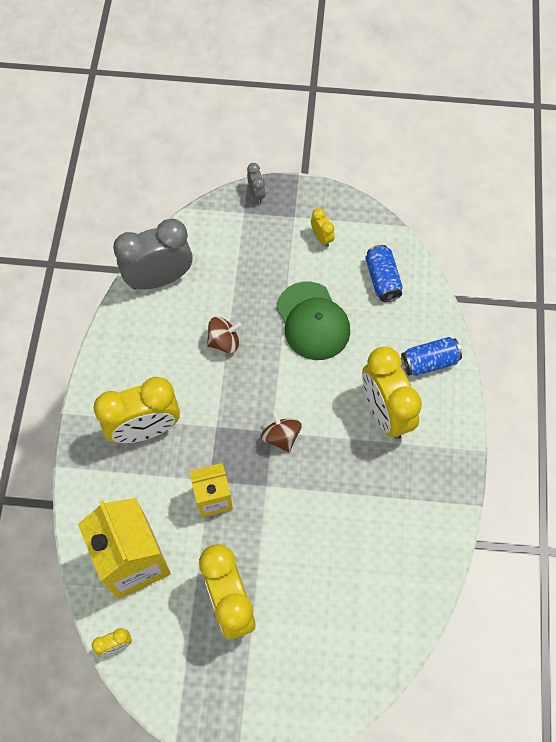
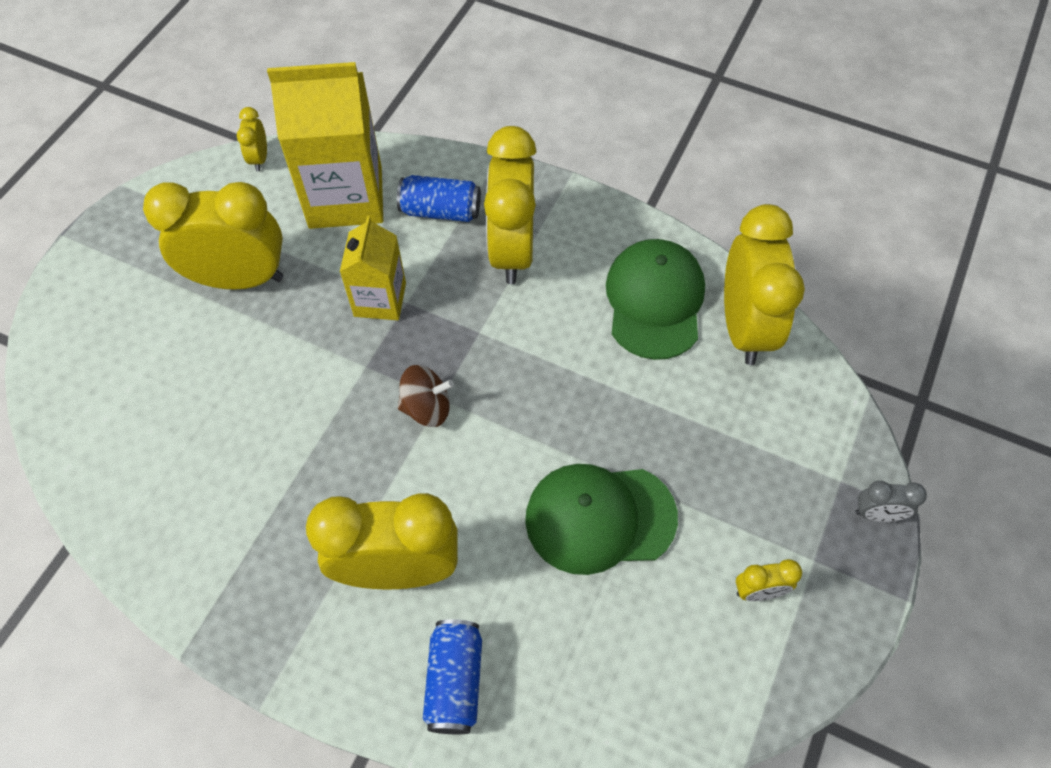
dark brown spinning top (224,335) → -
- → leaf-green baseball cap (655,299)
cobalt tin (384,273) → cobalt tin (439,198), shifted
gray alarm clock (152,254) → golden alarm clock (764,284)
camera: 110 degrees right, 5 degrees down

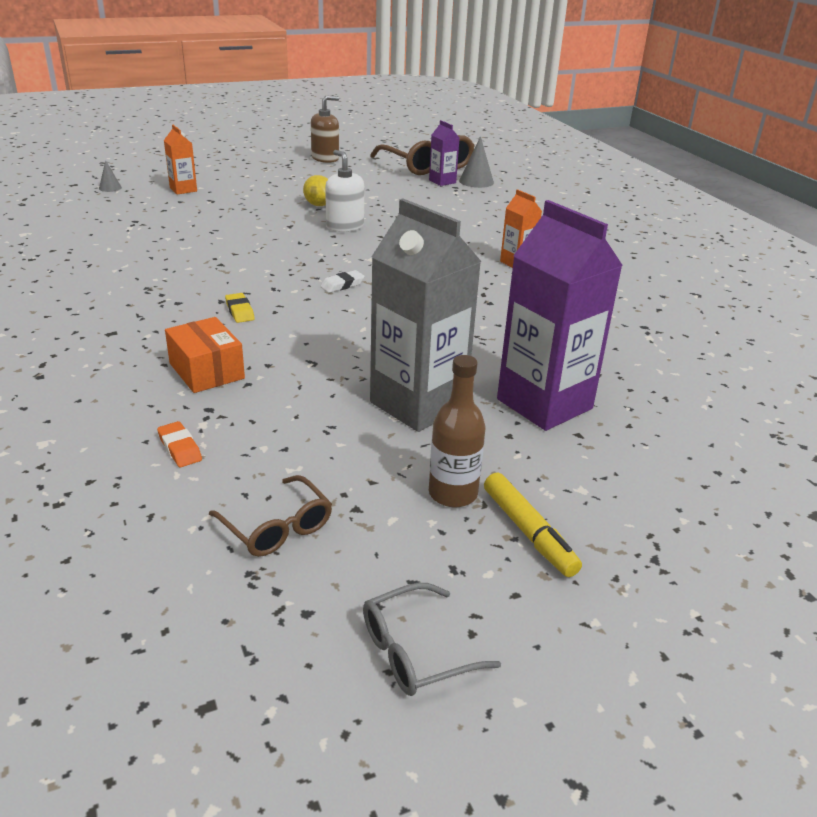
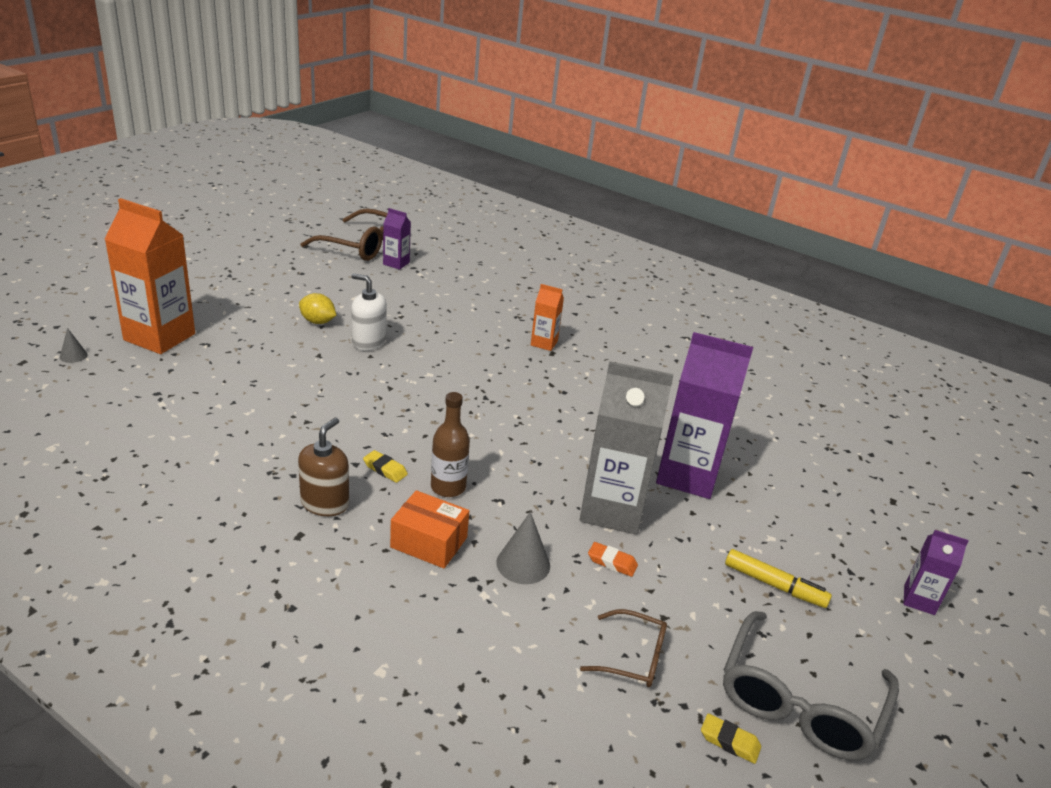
white eraser (342,281) → -
- → golden eraser (731,738)
- → royal purple carton (935,572)
orange-coloured eraser (179,444) → orange-coloured eraser (613,559), shifted
dark brown soap dispenser (325,129) → dark brown soap dispenser (323,467), shifted
dark brown drink bottle (457,431) → dark brown drink bottle (450,444), shifted
gray cone (476,162) → gray cone (523,548), shifted
orange-coloured carton (180,160) → orange-coloured carton (150,276), x2.06
gray spectacles (432,639) → gray spectacles (811,686), x1.85
camera: 35 degrees left, 0 degrees up

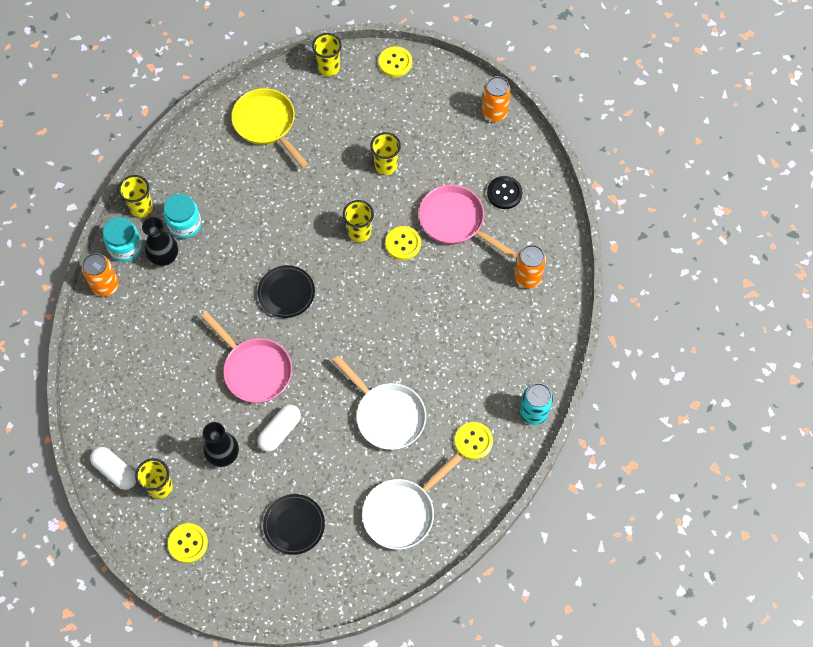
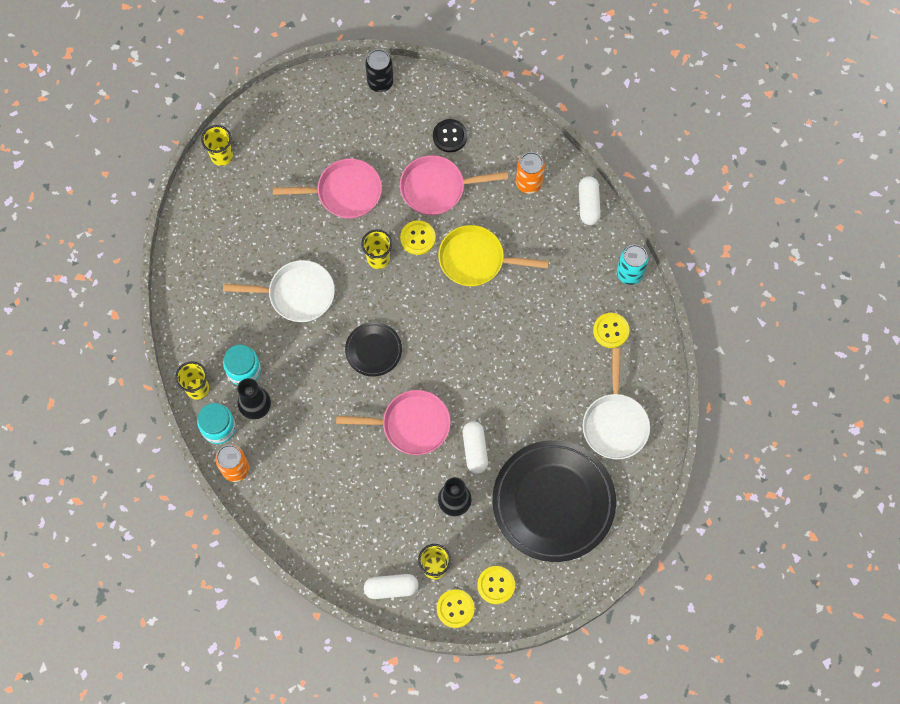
- → white pill (590,200)
golden pan (270,128) → golden pan (493,256), shifted
white pan (379,403) → white pan (279,291), shifted
golden shirt button (395,61) → golden shirt button (456,608), shifted
golden beaker (385,153) → rose-pink pan (327,189)
orange-coloured tin (496,99) → ebony tin (379,70)
ebony flat dish (294,524) → ebony flat dish (554,501), x2.10
camera: 45 degrees left, 5 degrees up

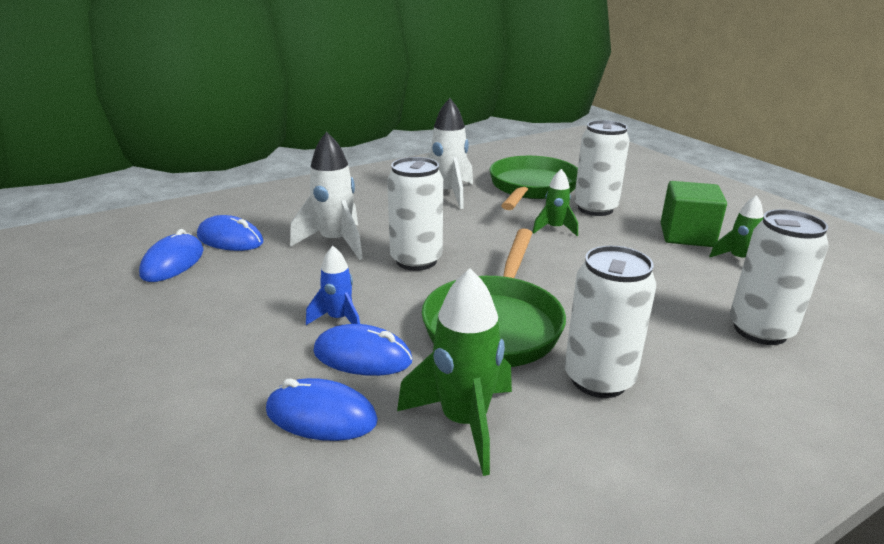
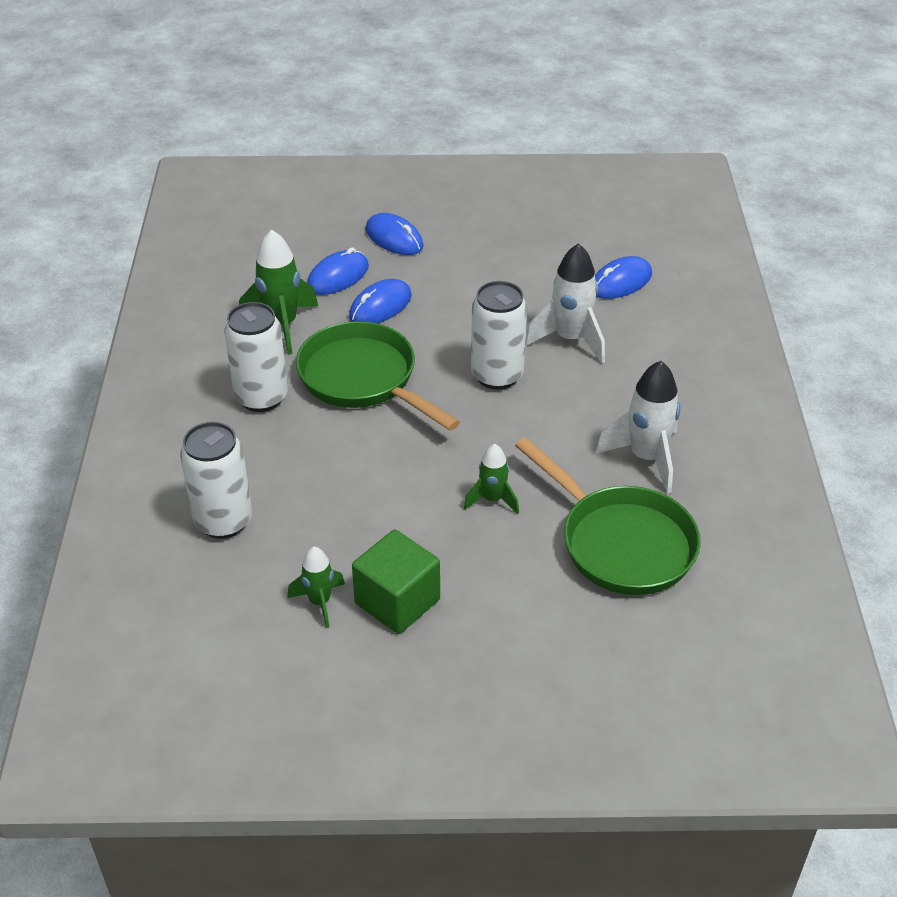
cobalt spaceship (333,285) → -
white tin (602,168) → -
cobalt computer mouse (171,255) → cobalt computer mouse (394,234), shifted
camera: 120 degrees right, 15 degrees up

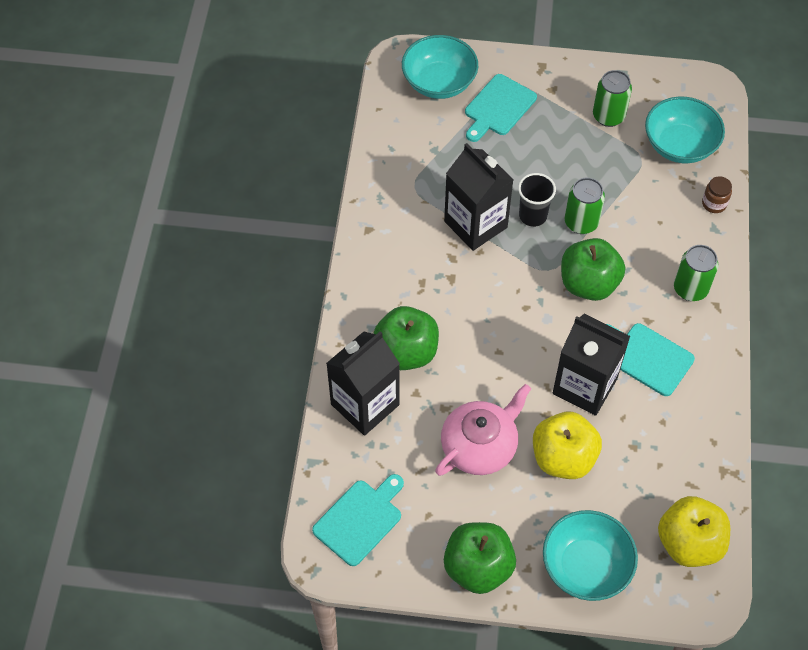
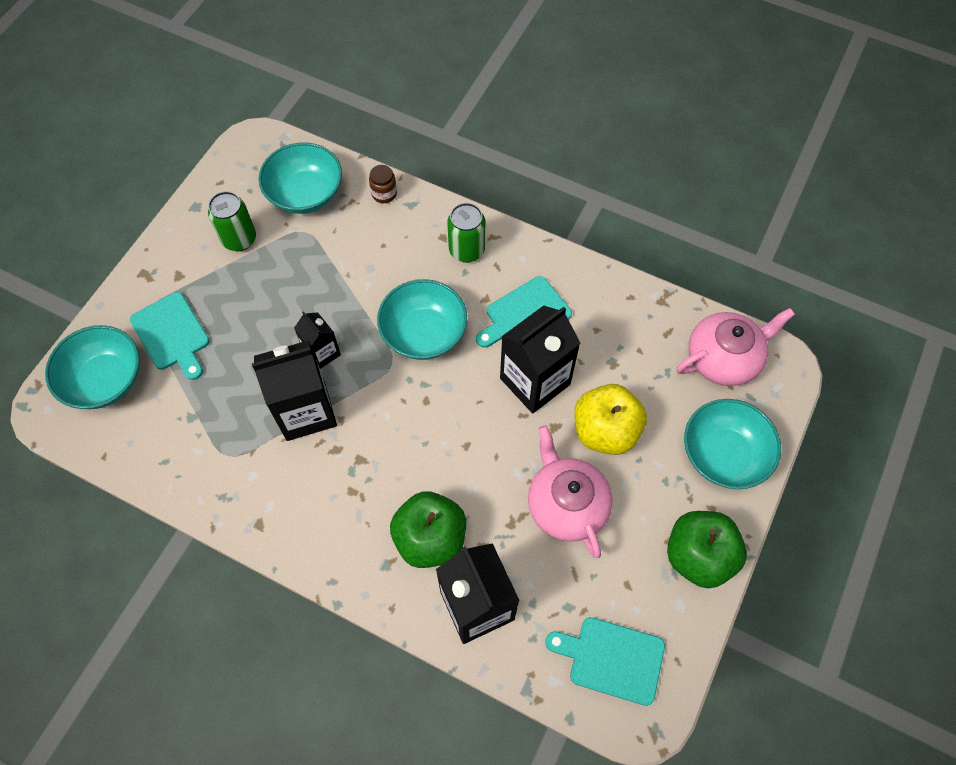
leaf-green tin (585,206) → -
ebony beaker (537,200) → ebony carton (317,340)
leaf-green apple fruit (593,269) → teal deep dish (422,319)
golden apple fruit (694,531) → rose-pink china teapot (736,347)
teal chopping board (358,520) → teal chopping board (605,661), 45 degrees counterclockwise
camera: 70 degrees left, 5 degrees up

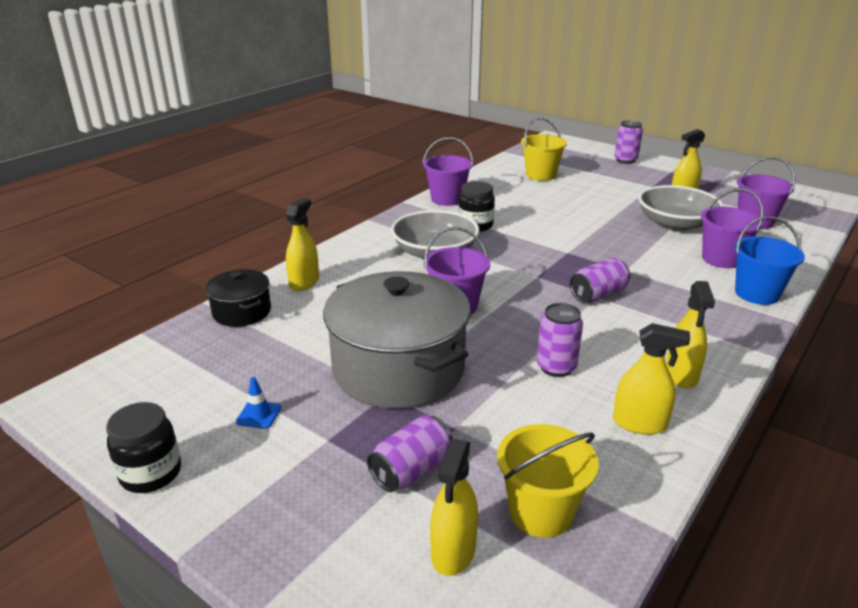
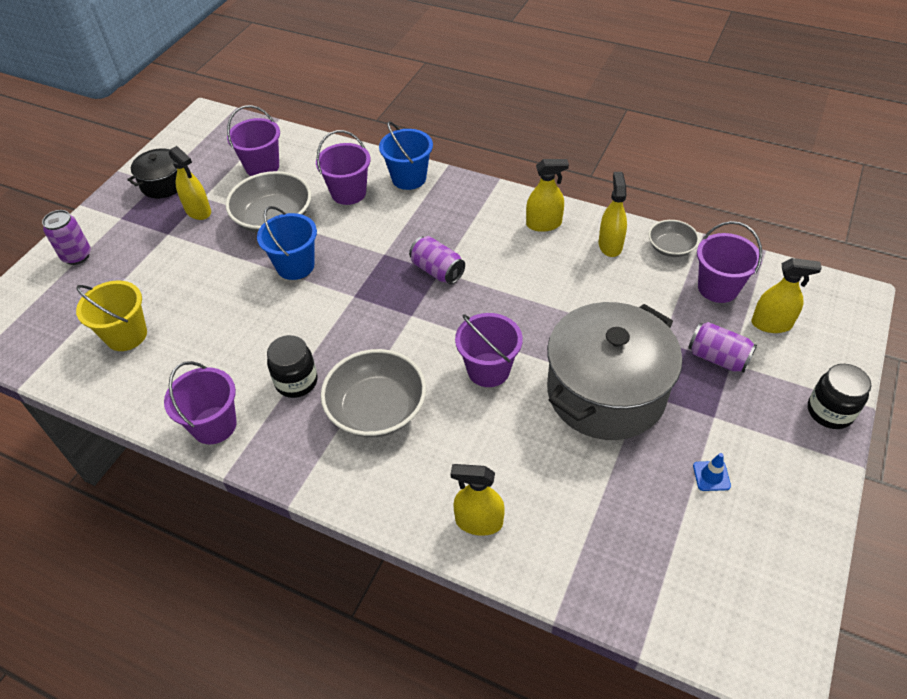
royal purple tin (560,340) → -
- → cobalt bucket (287,243)
- → gray deep dish (673,238)
ebony preserve jar (143,447) → ebony preserve jar (839,396), shifted
ebony cooking pot (238,298) → ebony cooking pot (152,173), shifted
golden bucket (548,481) → royal purple bucket (729,262)
camera: 100 degrees left, 20 degrees up

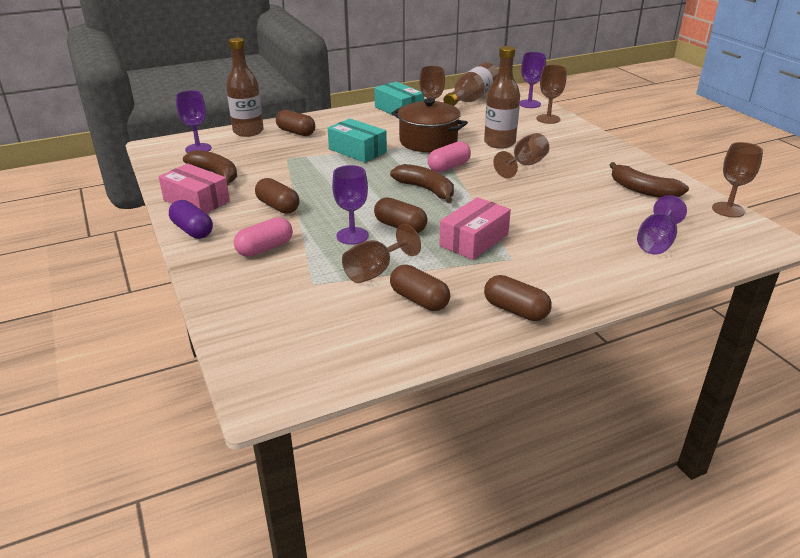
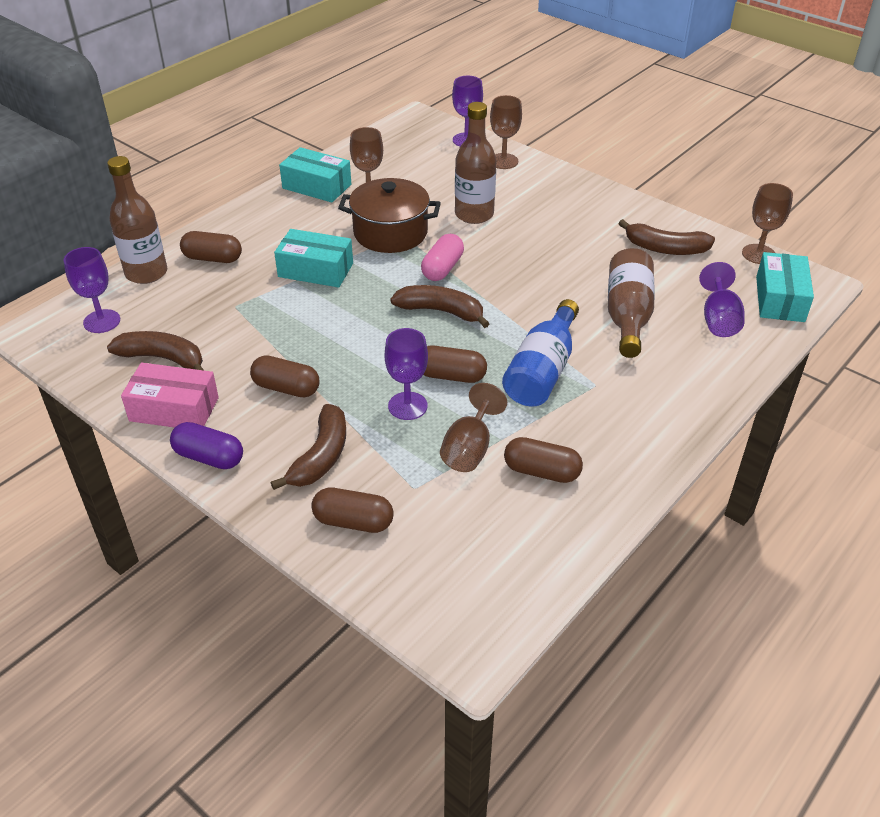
dark brown chalice (521,155) → -
- → teal box (785,287)
dark brown drink bottle (471,84) → dark brown drink bottle (631,303), shifted
dark brown pill (518,298) → dark brown pill (352,510), shifted
rose-pink pill (263,237) → dark brown banana fruit (308,447)
rose-pink box (475,228) → cobalt drink bottle (540,353)
camera: 25 degrees left, 10 degrees up

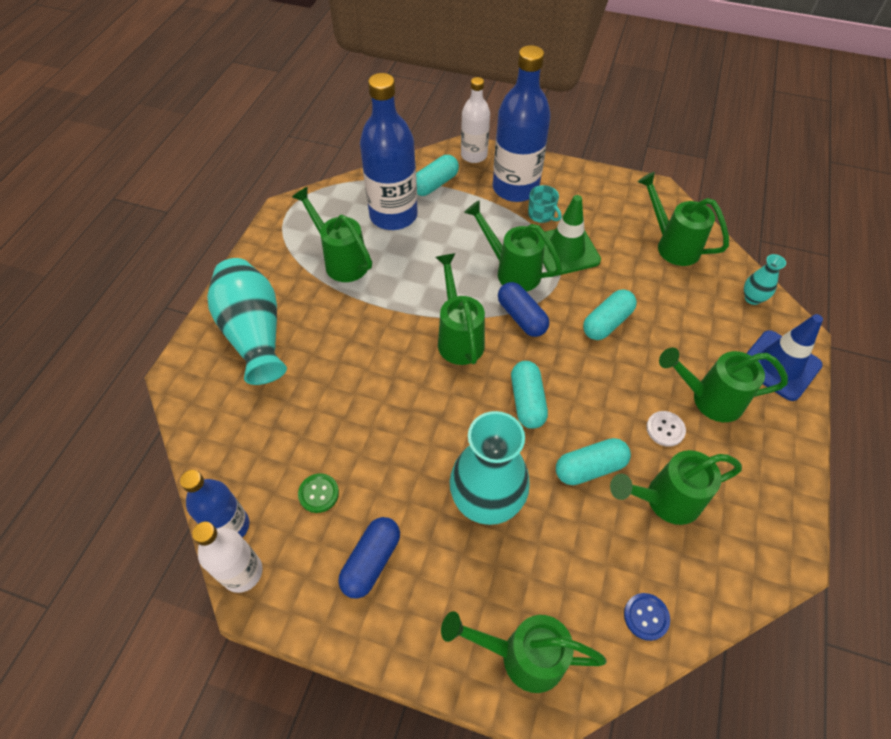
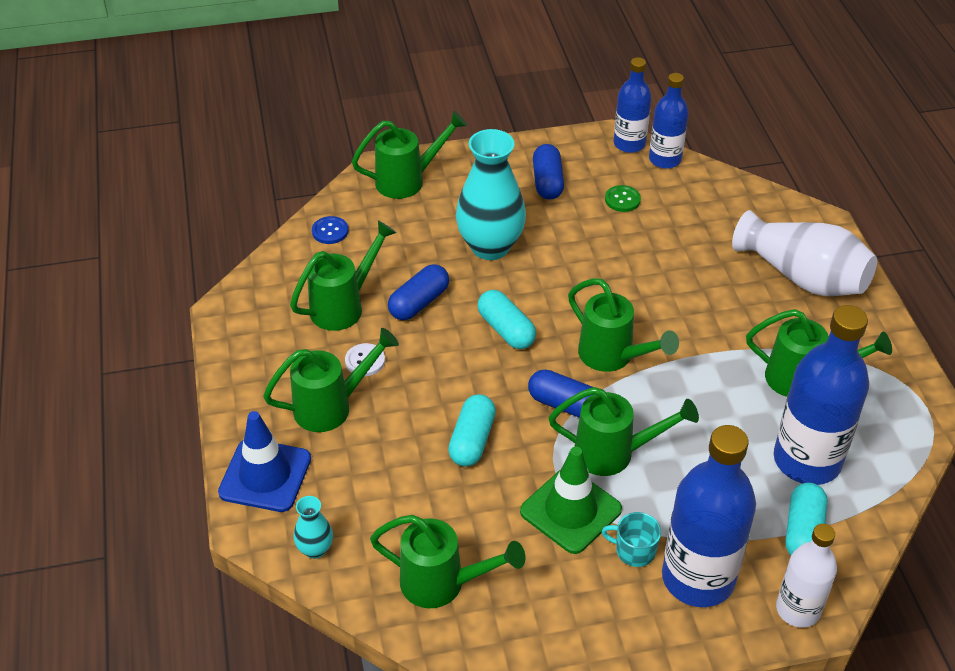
white drink bottle (227,557) → cobalt drink bottle (633,105)
teal vase (247,321) → white vase (804,253)
teal pill (593,461) → cobalt pill (418,292)
camera: 150 degrees right, 10 degrees down

